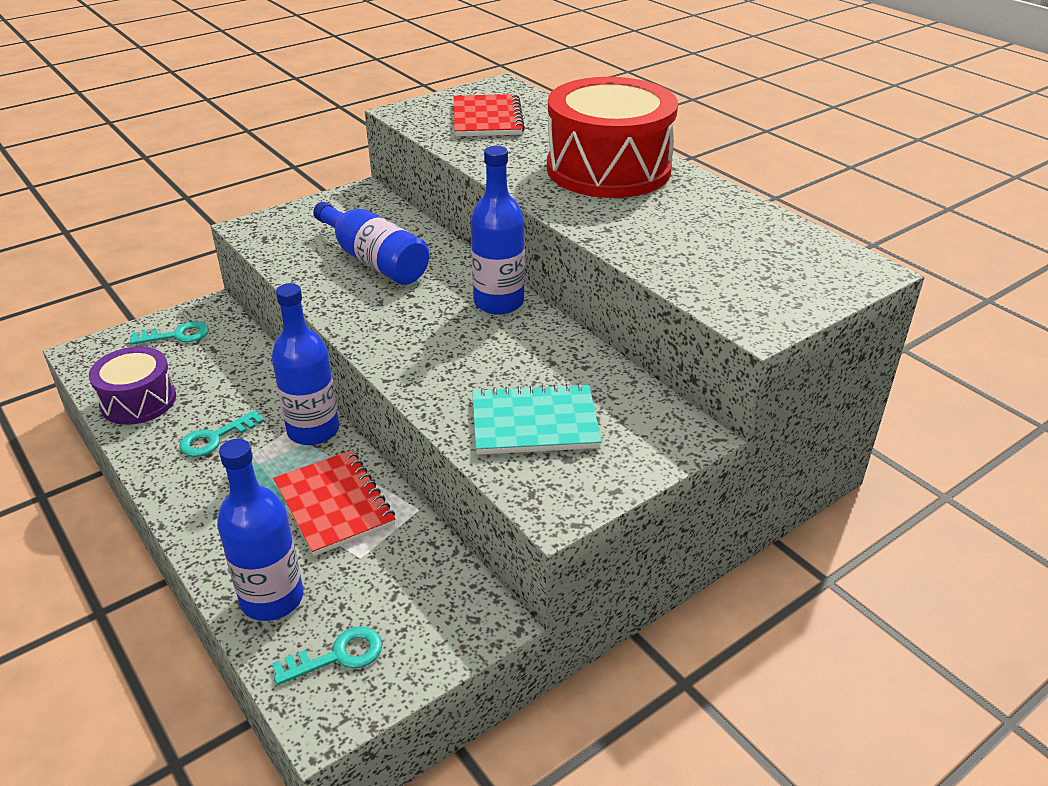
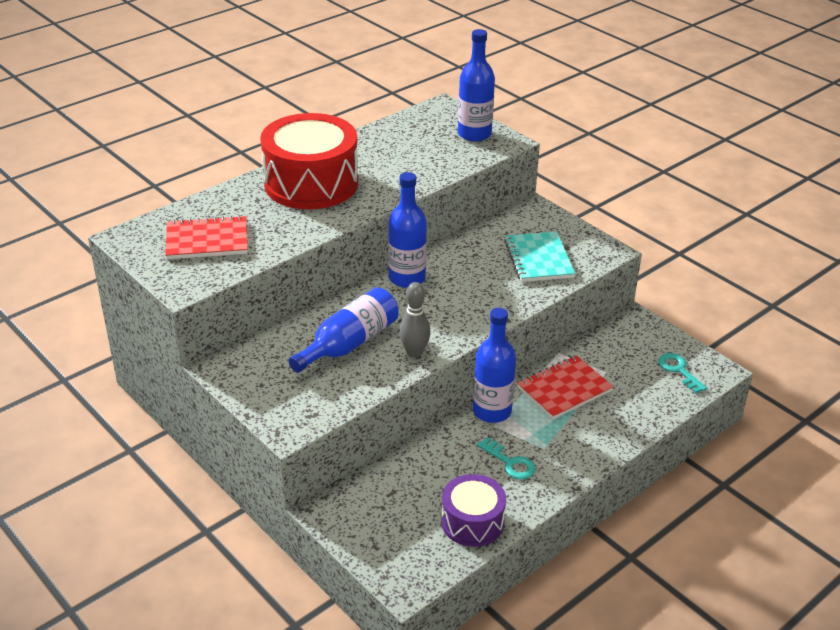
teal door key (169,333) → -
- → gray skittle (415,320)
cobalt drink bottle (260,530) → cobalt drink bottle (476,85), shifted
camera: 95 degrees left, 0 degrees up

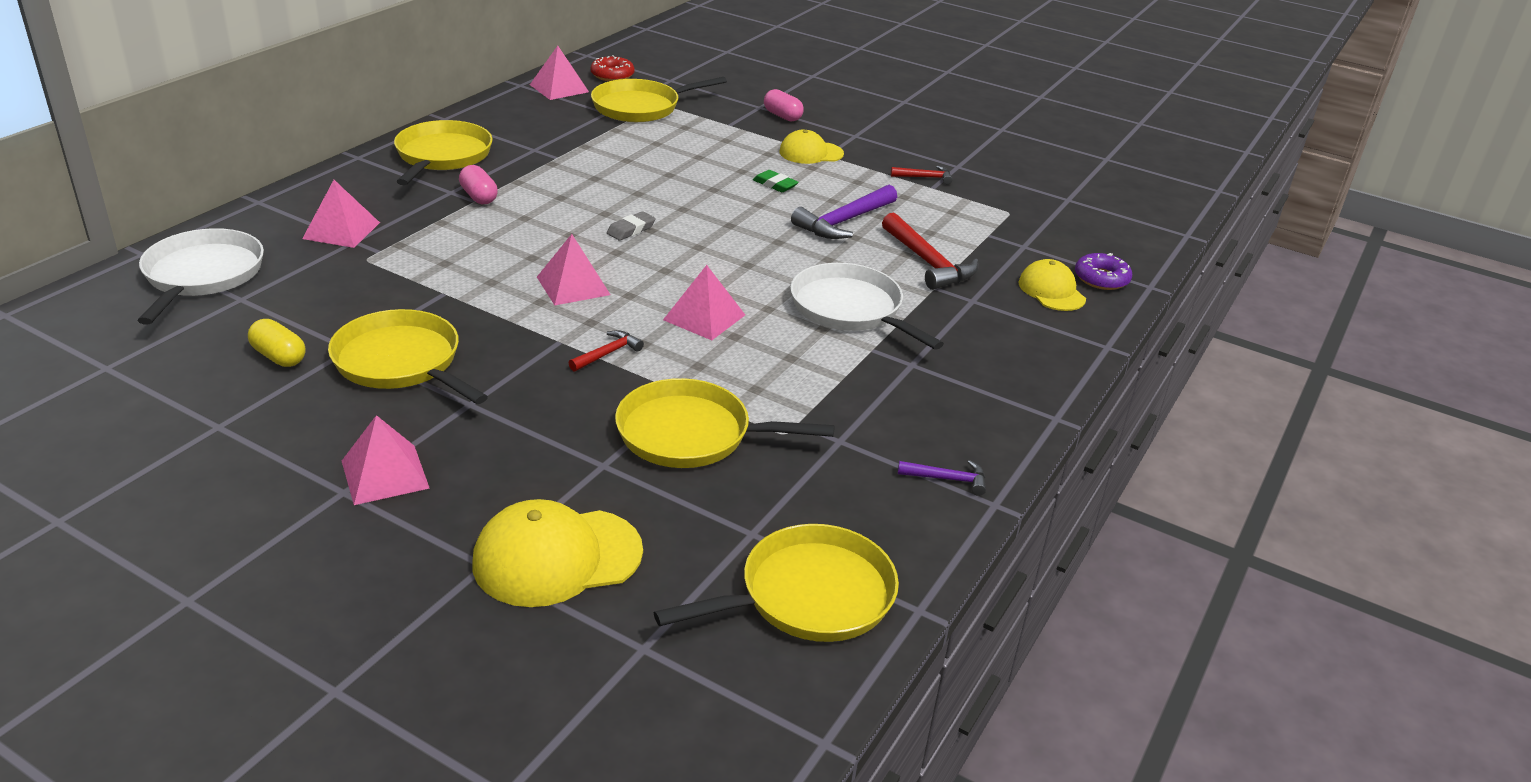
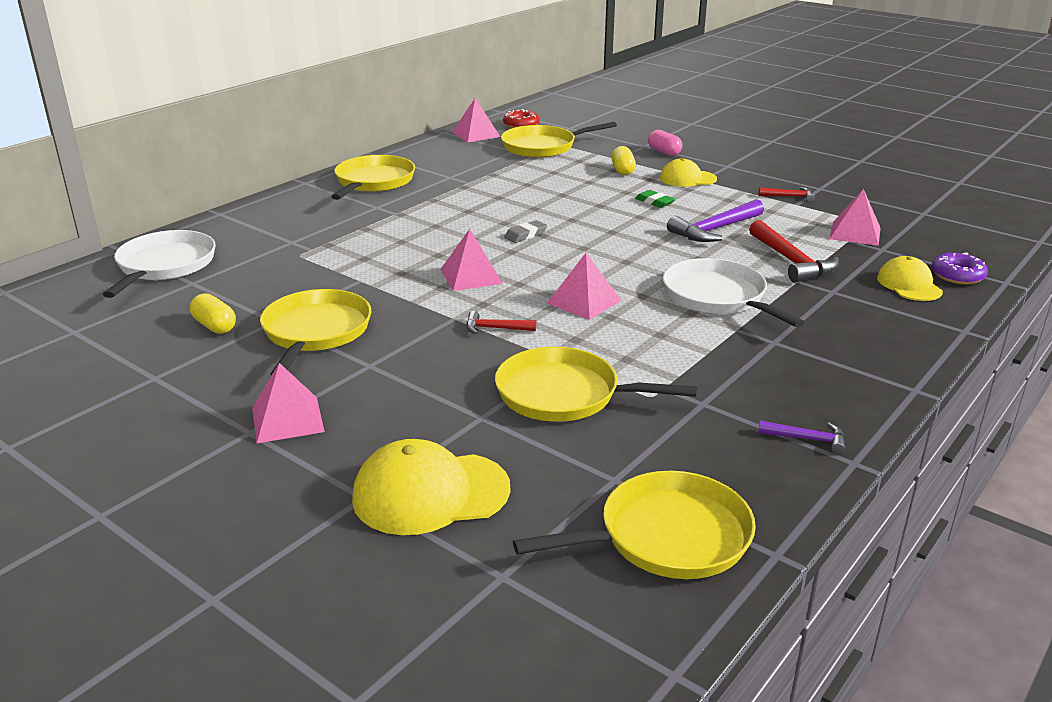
rose-pink pill (478,184) → -
- → golden pill (623,160)
rose-pink pyramid shape (341,214) → rose-pink pyramid shape (855,217), shifted
golden pan (408,356) → golden pan (315,332), 45 degrees clockwise
scarlet claw hammer (606,350) → scarlet claw hammer (501,322), 135 degrees counterclockwise
camera: 10 degrees right, 5 degrees down

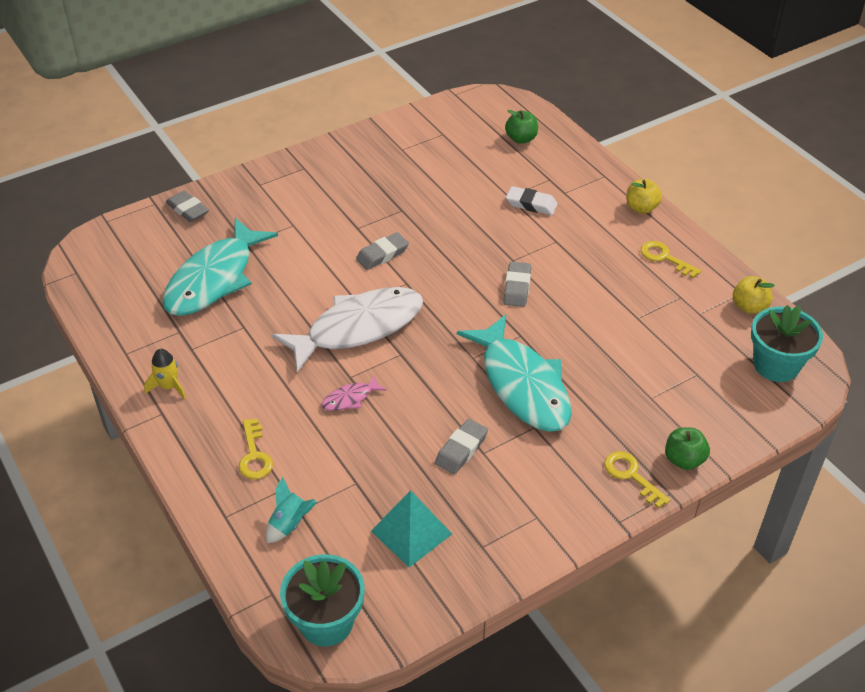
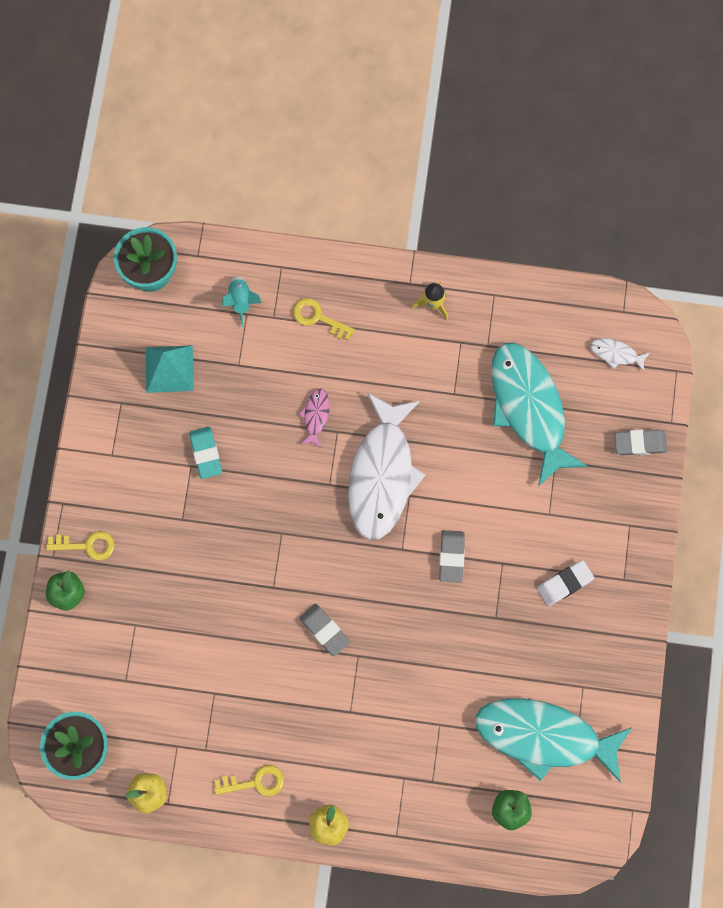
- → white toy fish (620,355)
teal toy fish (514,373) → teal toy fish (553,740), shifted
white eraser (532,200) → white eraser (565,583), shifted
gray eraser (461,446) → teal eraser (205,453)
camera: 130 degrees right, 30 degrees up

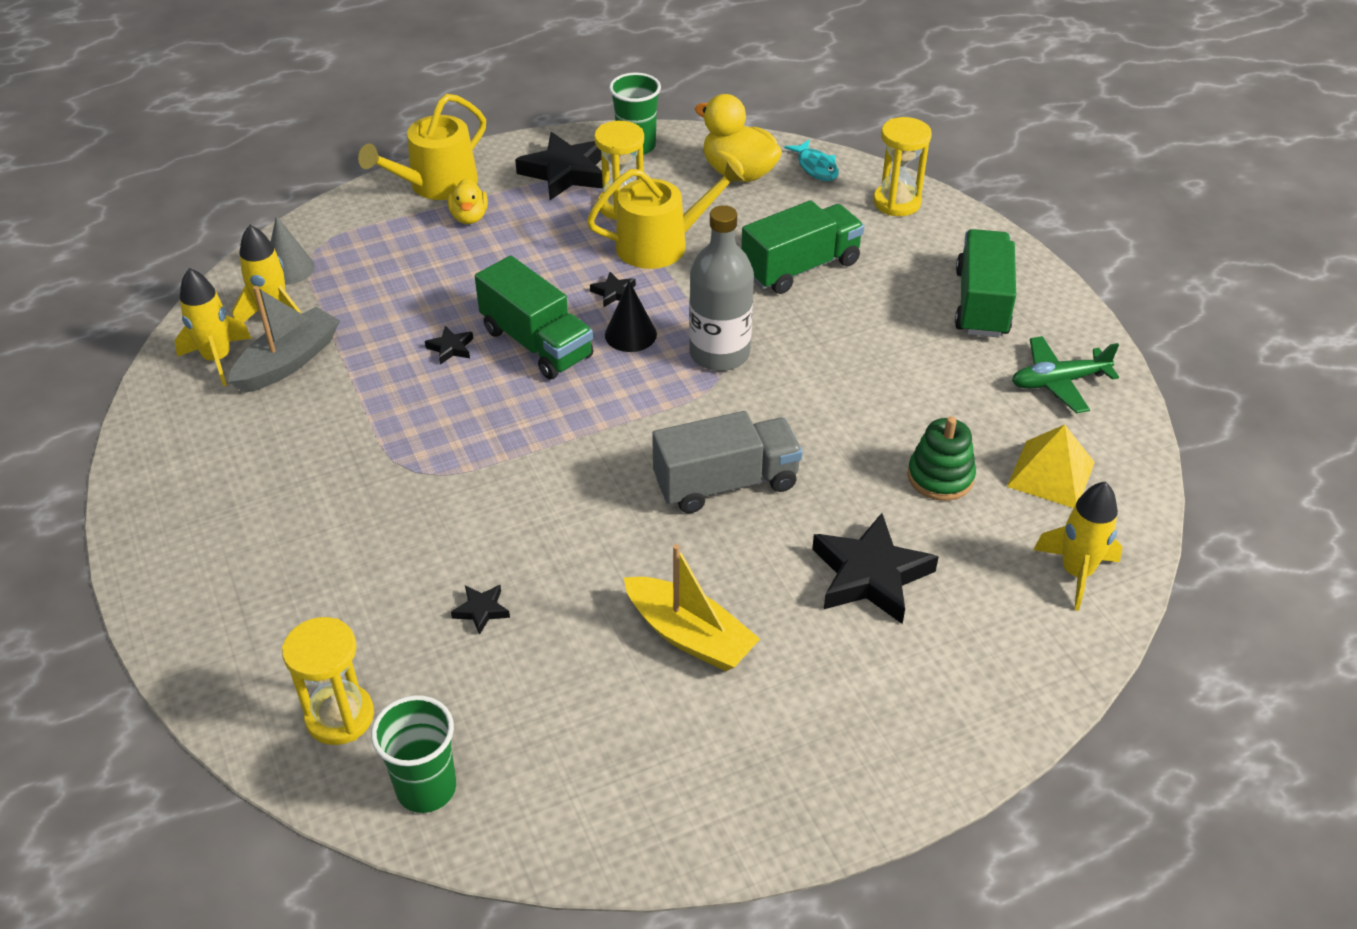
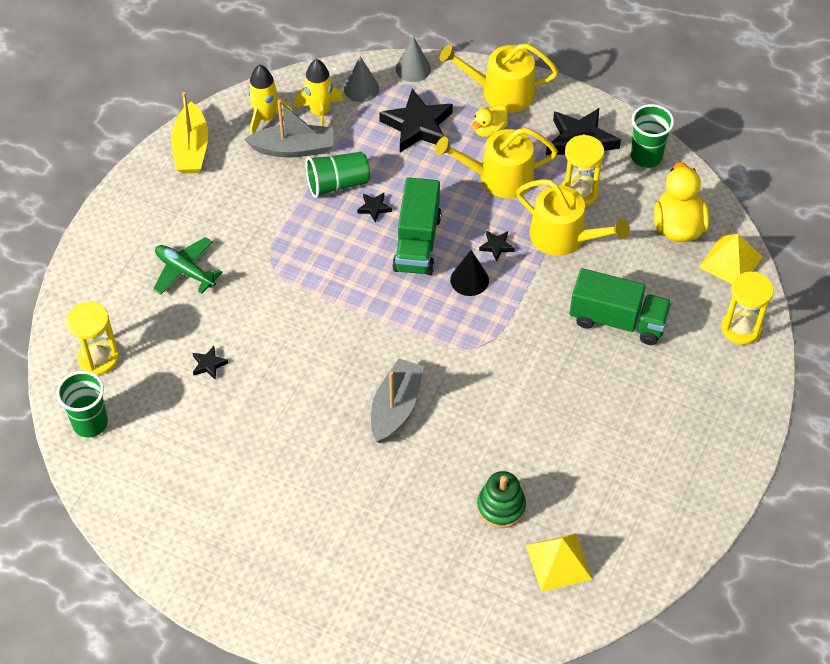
gray drink bottle (721,288) → -
leaf-green lorry (985,283) → -
golden spaceship (1078,546) → -
- → leaf-green beaker (338,175)
- → gray cone (413,59)
- → golden watering pot (496,163)
golden toy boat (692,607) → golden toy boat (189,133), shifted
ebony star (875,568) → ebony star (416,120), shifted
leaf-green plane (1065,374) → leaf-green plane (188,266), shifted
gray lorry (727,462) → gray toy boat (397,400)
teal toy fish (811,160) → golden pyramid shape (730,259)
camera: 50 degrees right, 10 degrees up

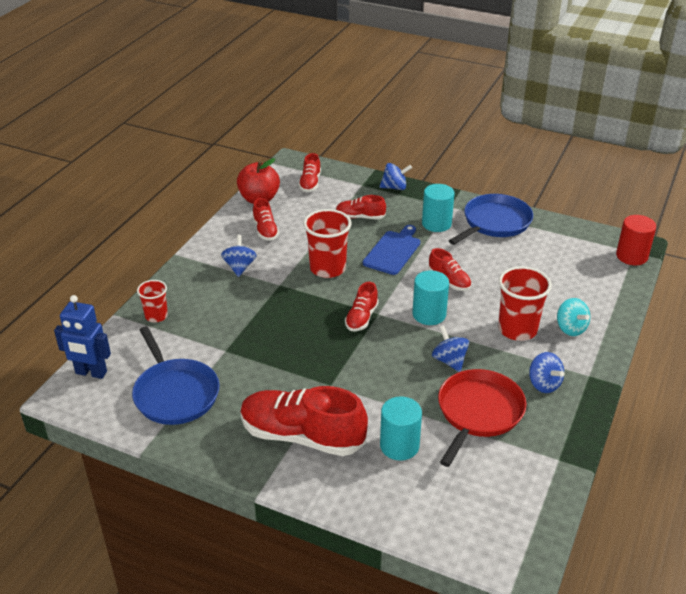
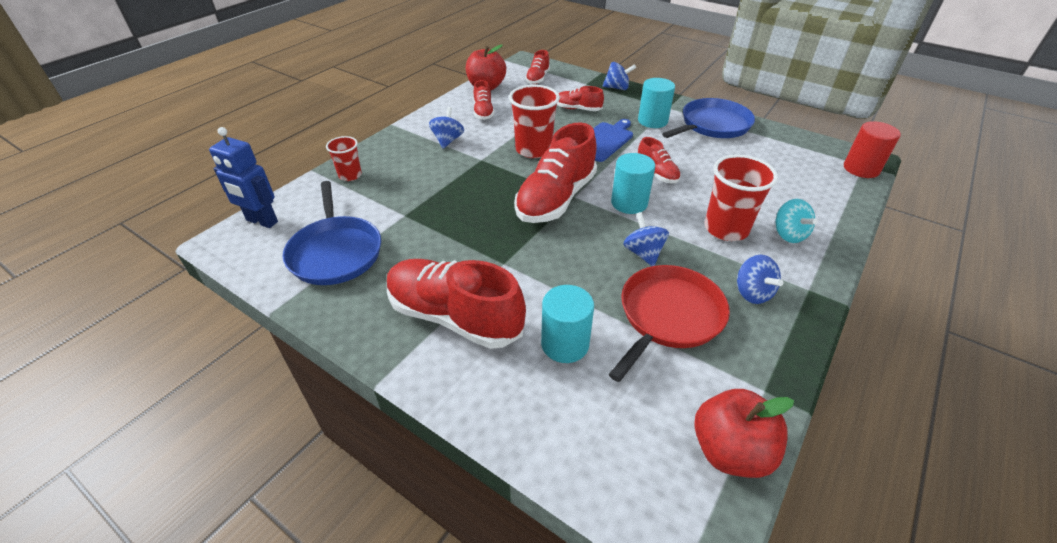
- → scarlet apple fruit (744,433)
scarlet sneaker (362,306) → scarlet sneaker (555,172), x1.99
camera: 10 degrees right, 5 degrees up

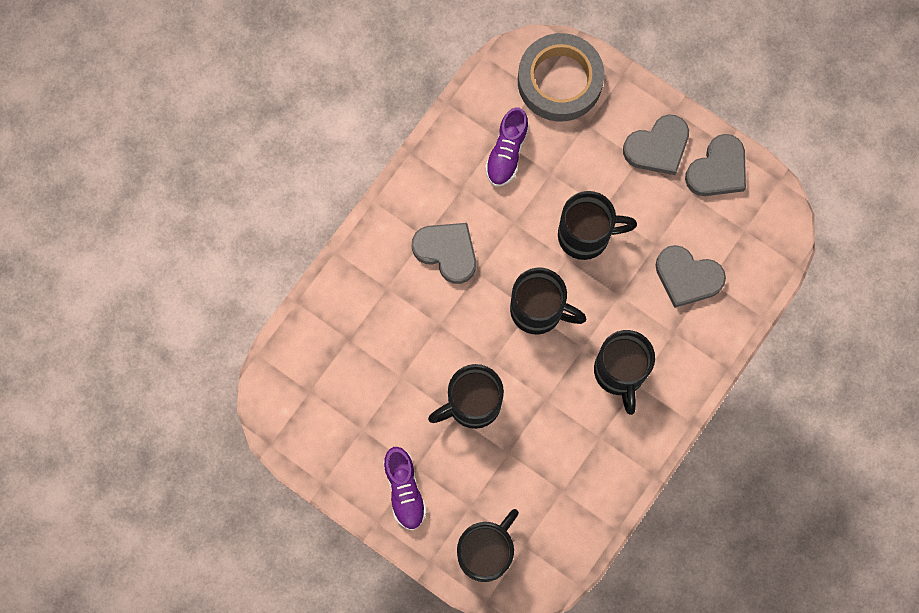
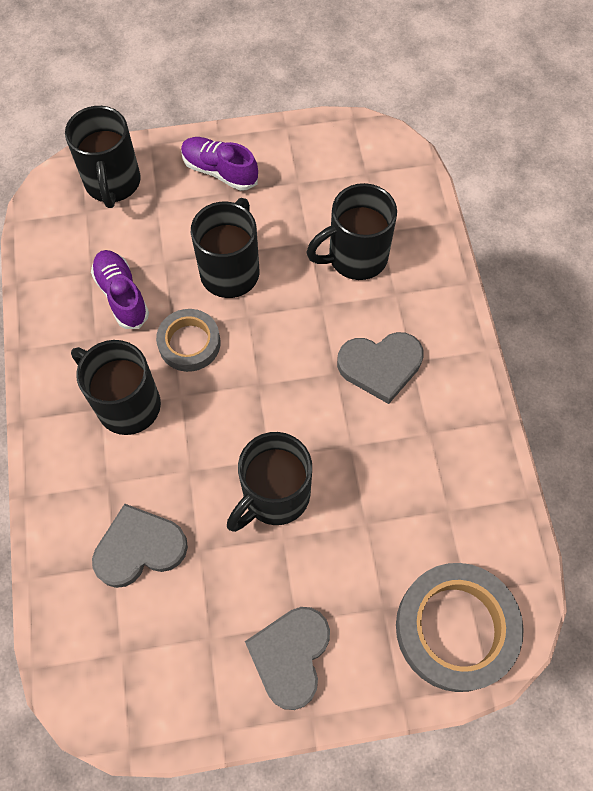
gray heart shape (715,165) → -
- → gray roll of tape (188,340)
royal purple sneaker (507,146) → royal purple sneaker (120,289), shifted
ebony tea mug (548,300) → ebony tea mug (351,231), shifted
camera: 135 degrees right, 10 degrees down

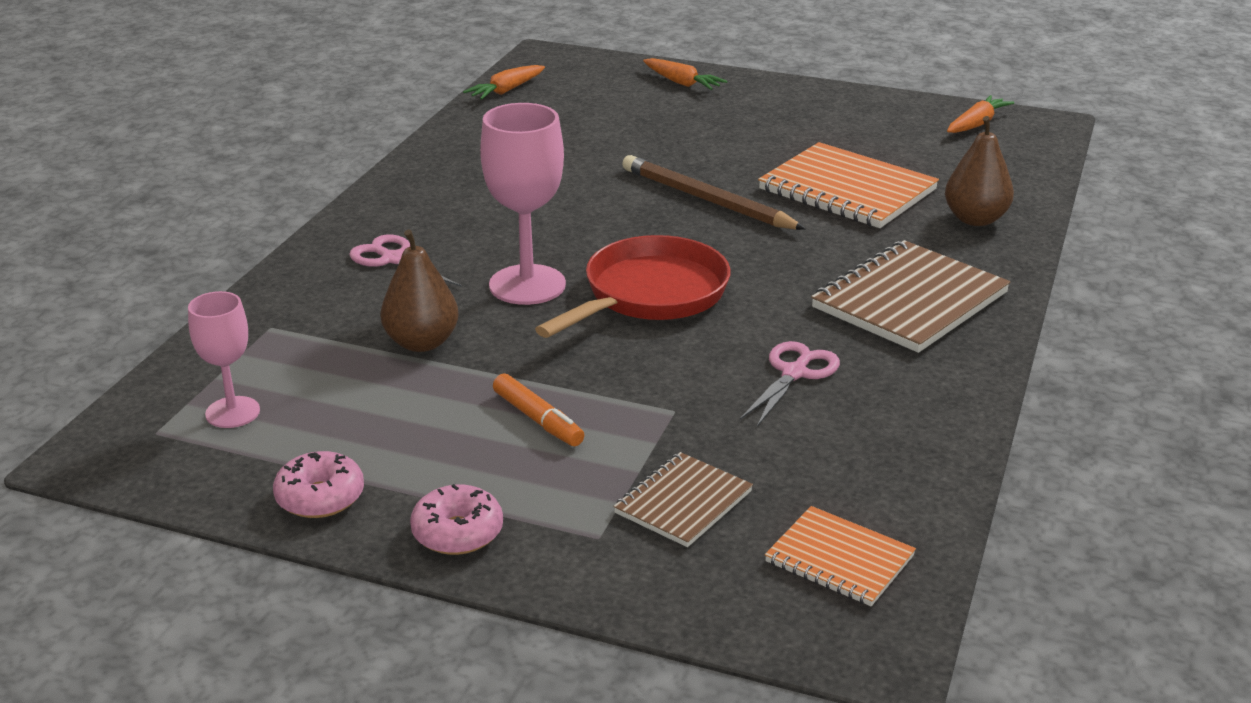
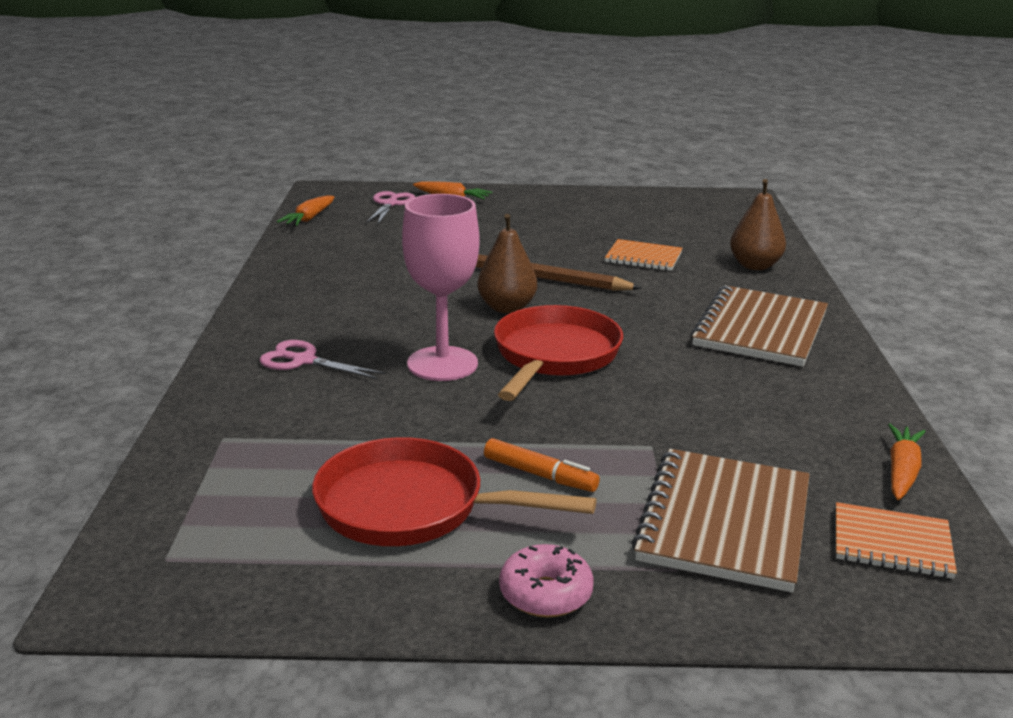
rose-pink chalice (224,359) → -
rose-pink doughnut (318,484) → -
- → scarlet pan (454,491)
dark brown toy pear (419,291) → dark brown toy pear (507,263), shifted
rose-pink shears (790,384) → rose-pink shears (391,207), shifted
orange-coloured toy carrot (980,114) → orange-coloured toy carrot (907,461), shifted
dark brown exercise book (683,499) → dark brown exercise book (721,521), x1.74
orange-coloured exercise book (848,185) → orange-coloured exercise book (644,255), x0.58
camera: 20 degrees left, 5 degrees down

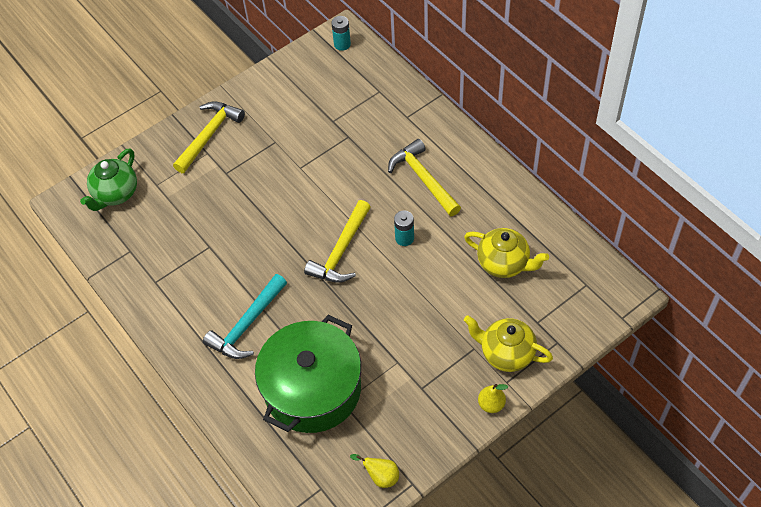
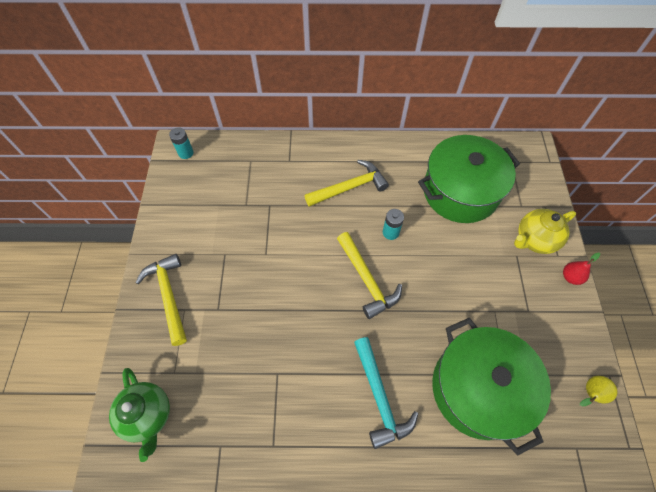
golden china teapot (506,253) → leaf-green cooking pot (469,179)
golden toy pear (493,398) → scarlet toy pear (581,269)
golden claw hammer (424,177) → golden claw hammer (346,183), 150 degrees clockwise
camera: 55 degrees left, 5 degrees up

